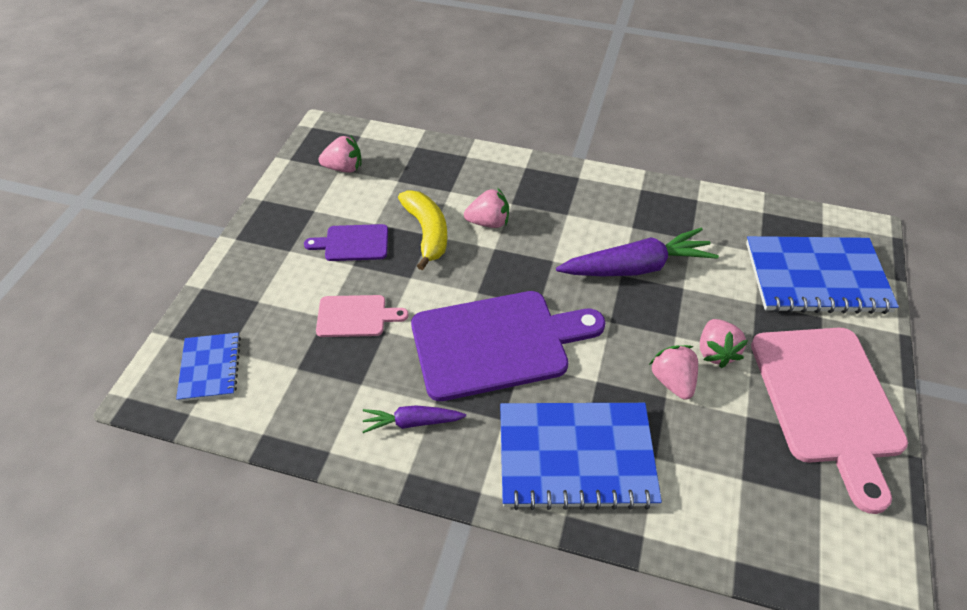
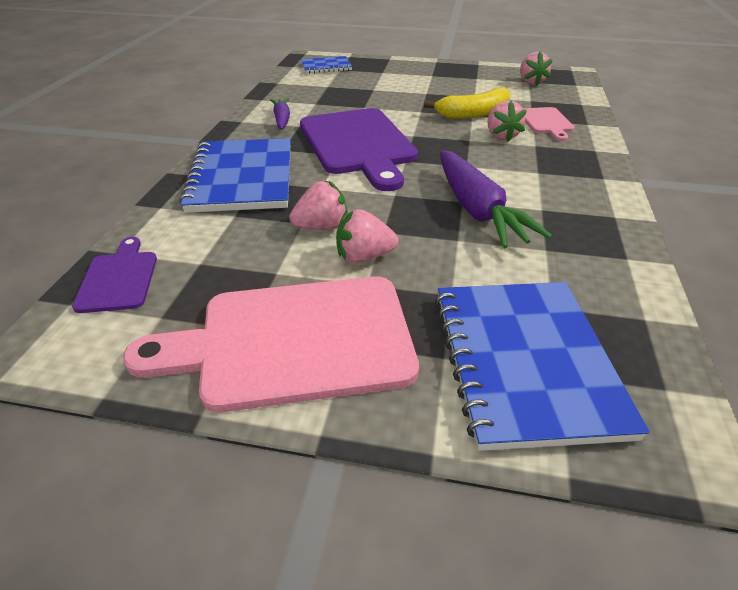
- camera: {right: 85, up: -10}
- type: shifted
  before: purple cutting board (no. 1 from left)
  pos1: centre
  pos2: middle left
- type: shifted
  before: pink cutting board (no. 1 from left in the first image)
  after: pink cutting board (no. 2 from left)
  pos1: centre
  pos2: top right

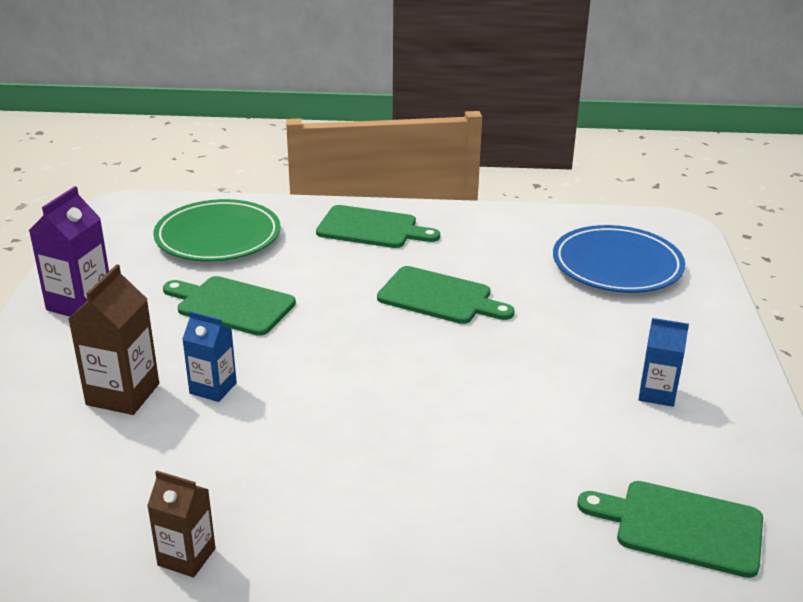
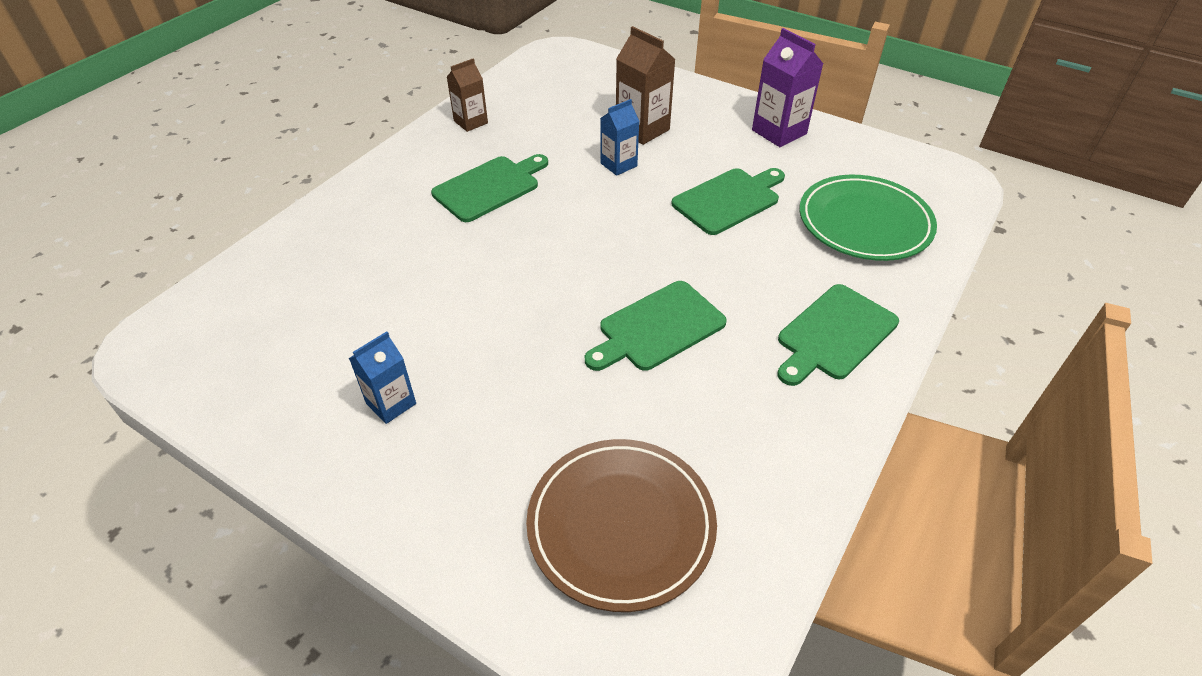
- camera: {right: 120, up: 15}
- type: repainted
  before: blue plate
  after: brown plate
  pos1: middle right
  pos2: bottom centre
- type: shifted
  before: green cutting board (no. 4 from left in the first image)
  after: green cutting board (no. 1 from left)
  pos1: bottom right
  pos2: top centre

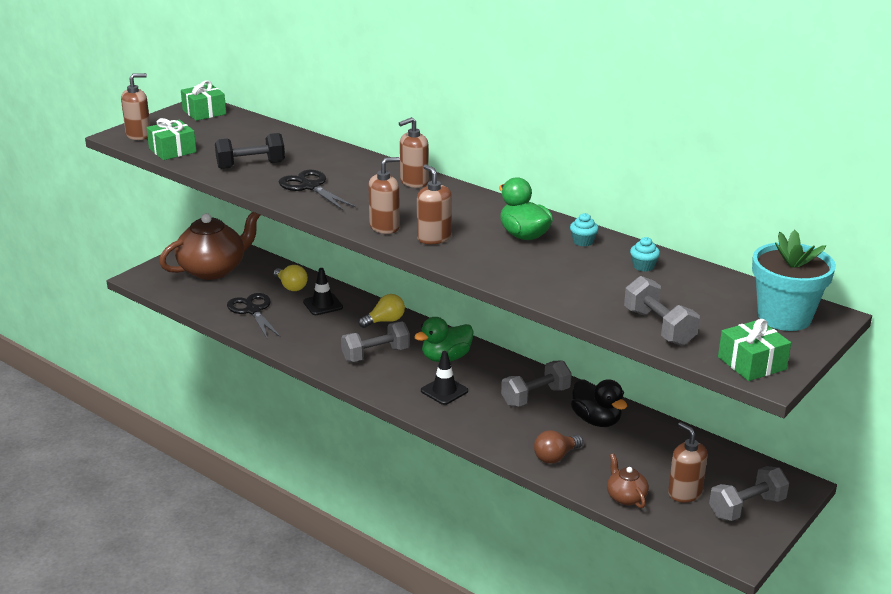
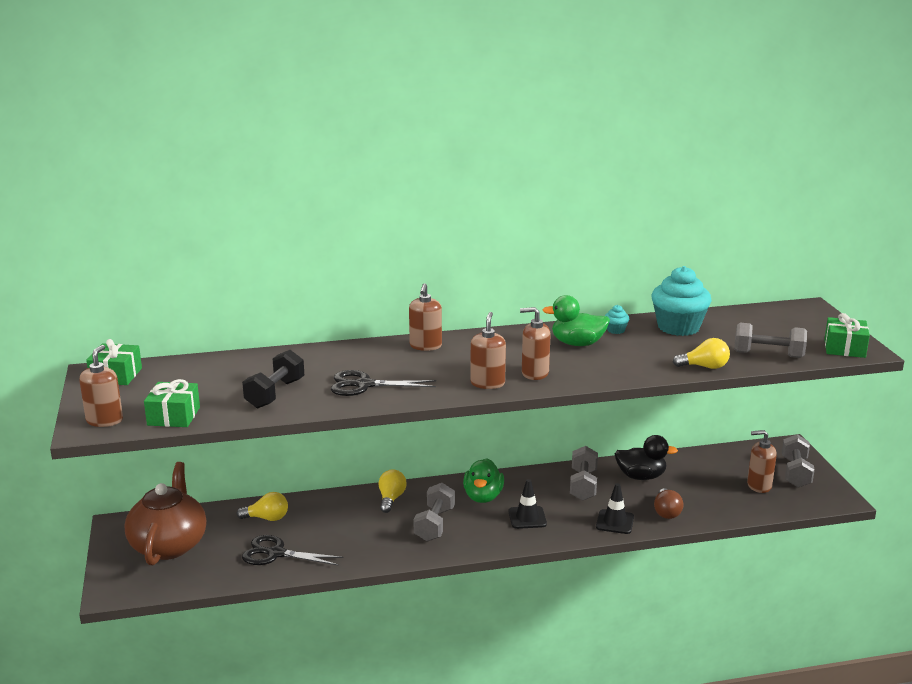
- camera: {right: -50, up: -5}
- type: shifted
  before: black traffic cone (no. 1 from left in the first image)
  after: black traffic cone (no. 2 from left)
  pos1: centre
  pos2: bottom right
- type: gone
  before: brown teapot (no. 2 from left)
  pos1: bottom right
- type: scaled
  before: turquoise cupcake (no. 2 from left)
  pos1: middle right
  pos2: middle right
  scale: 2.38
- type: gone
  before: turquoise flower pot
  pos1: middle right
- type: new
  after: yellow light bulb (no. 3 from left)
  pos2: middle right

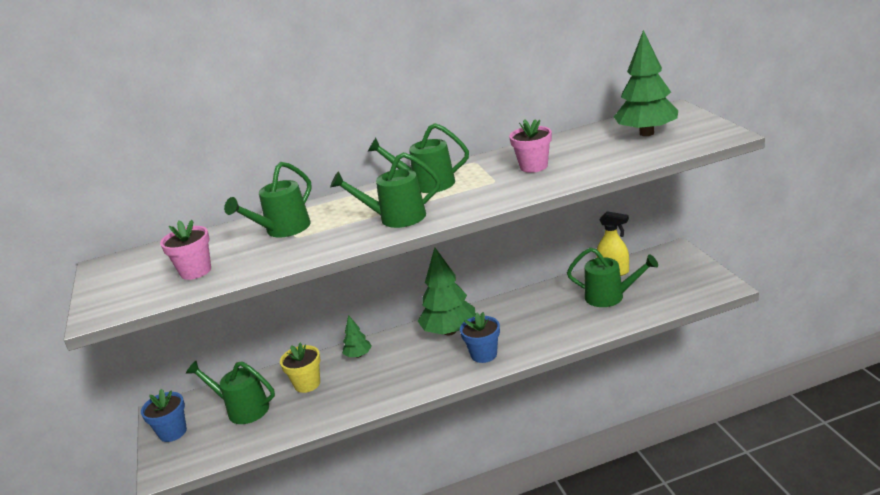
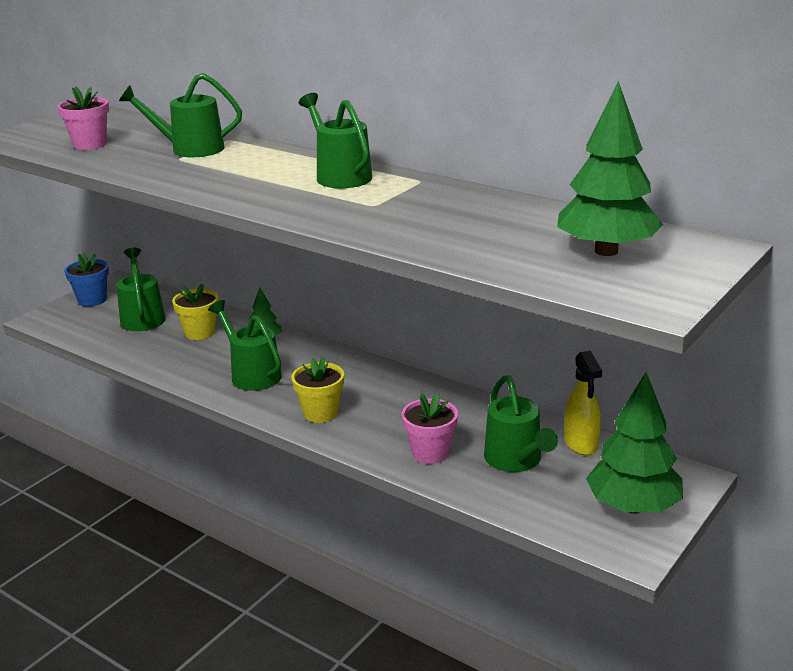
- camera: {right: 50, up: 0}
- type: shifted
  before: green watering can (no. 3 from left)
  pos1: centre
  pos2: middle left
- type: shifted
  before: green tree (no. 2 from left in the first image)
  after: green tree (no. 3 from left)
  pos1: centre
  pos2: middle right
- type: repainted
  before: blue flower pot (no. 2 from left)
  after: yellow flower pot (no. 2 from left)
  pos1: bottom centre
  pos2: centre
- type: shifted
  before: pink flower pot (no. 2 from left)
  pos1: top centre
  pos2: centre

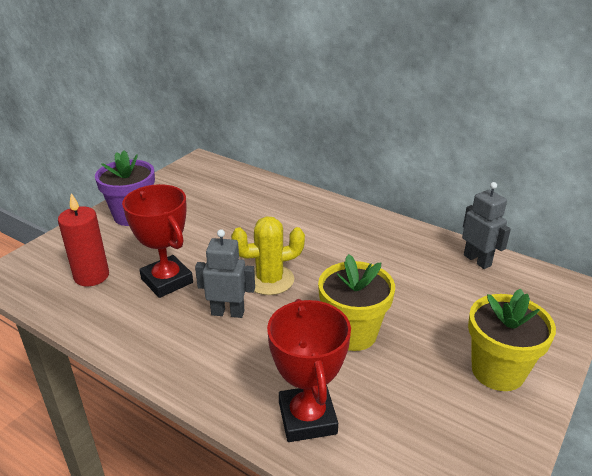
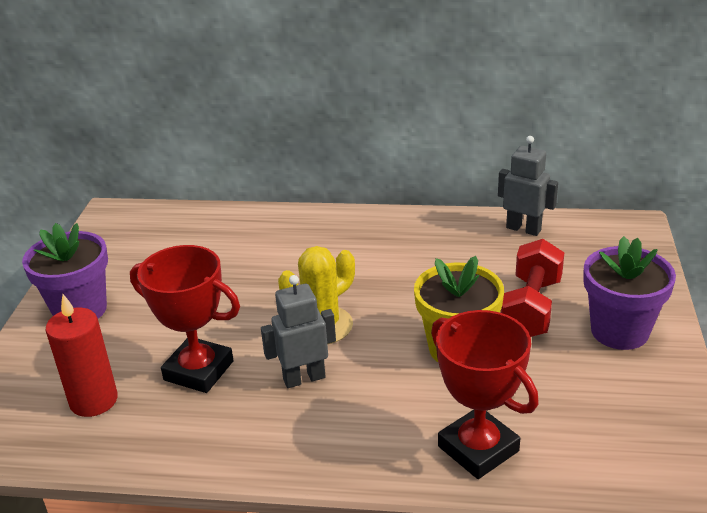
- camera: {right: -25, up: 0}
- type: repainted
  before: yellow flower pot (no. 2 from left)
  after: purple flower pot (no. 2 from left)
  pos1: bottom right
  pos2: middle right
- type: new
  after: red dumbbell
  pos2: middle right

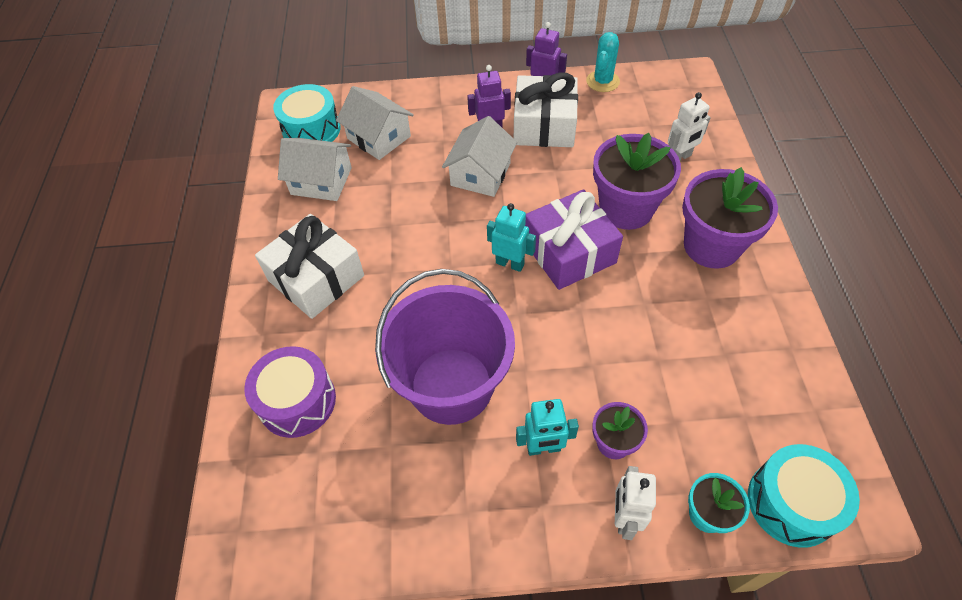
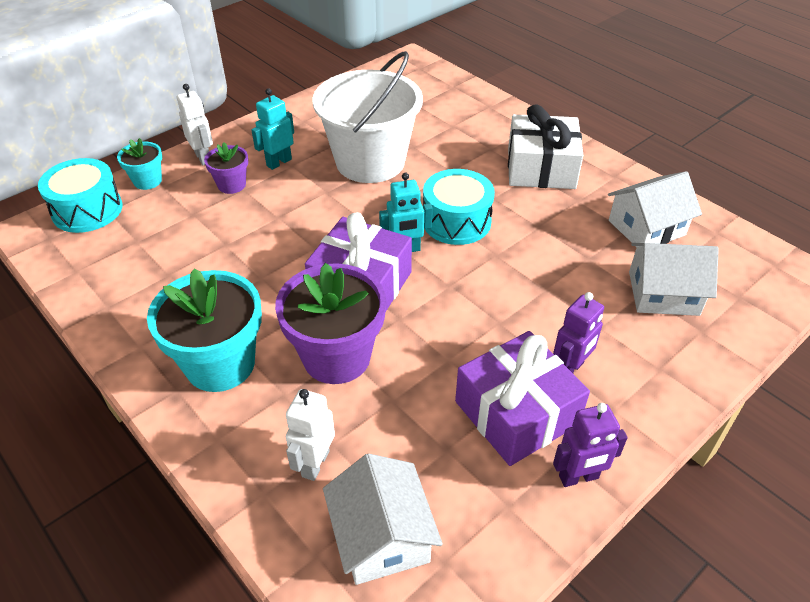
- camera: {right: 140, up: -10}
- type: gone
  before: purple drum
  pos1: middle left
- type: shifted
  before: turquoise drum (no. 1 from left in the first image)
  after: turquoise drum (no. 2 from left)
  pos1: top left
  pos2: centre
- type: repainted
  before: purple bucket
  after: white bucket
  pos1: centre
  pos2: top centre
- type: shifted
  before: white house (no. 3 from left in the first image)
  after: white house (no. 1 from left)
  pos1: top centre
  pos2: bottom centre
- type: repainted
  before: white gift (no. 2 from left)
  after: purple gift (no. 2 from left)
  pos1: top centre
  pos2: centre
- type: gone
  before: turquoise cactus
  pos1: top centre
- type: repainted
  before: purple flower pot (no. 3 from left)
  after: turquoise flower pot (no. 2 from left)
  pos1: middle right
  pos2: middle left

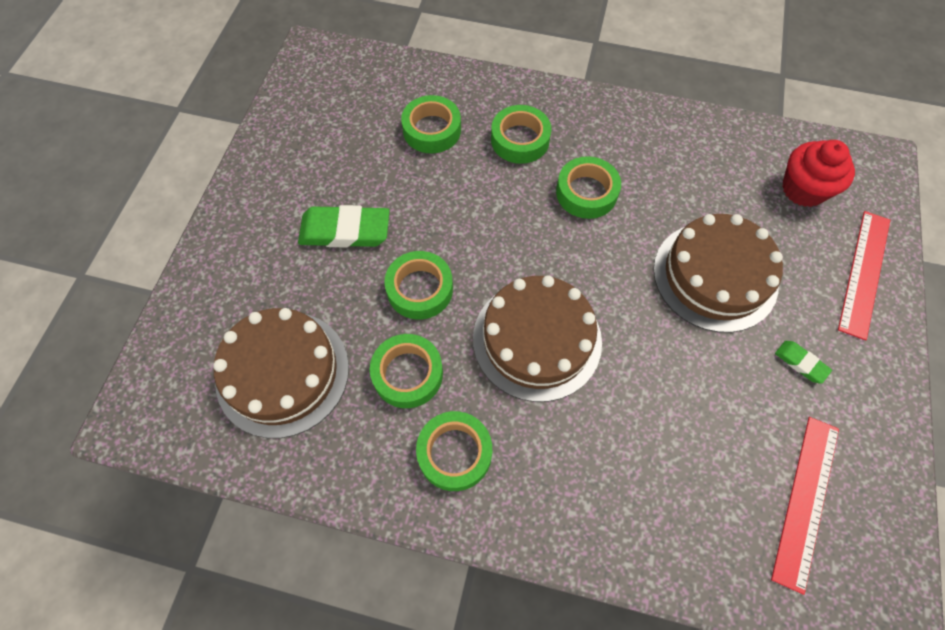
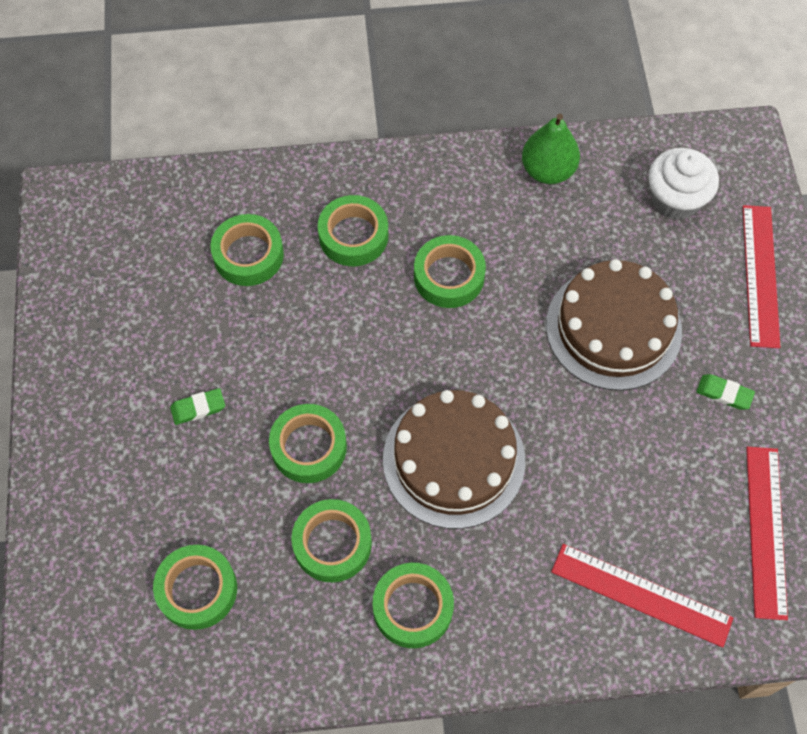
- camera: {right: -20, up: 0}
- type: swapped
  before: brown cake (no. 1 from left)
  after: green tape (no. 1 from left)
  pos1: middle left
  pos2: bottom left
- type: scaled
  before: green eraser (no. 1 from left)
  pos1: centre
  pos2: middle left
  scale: 0.5
- type: repainted
  before: red cupcake
  after: white cupcake
  pos1: top right
  pos2: top right
- type: new
  after: green pear
  pos2: top right
- type: new
  after: red ruler (no. 1 from left)
  pos2: bottom right

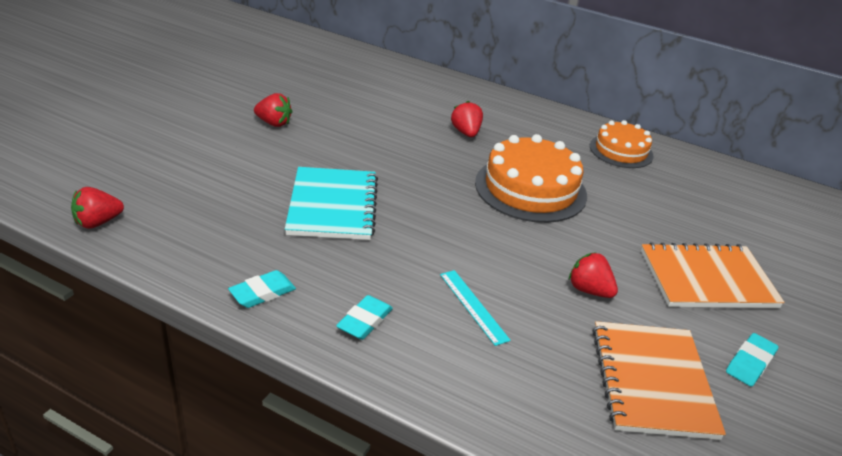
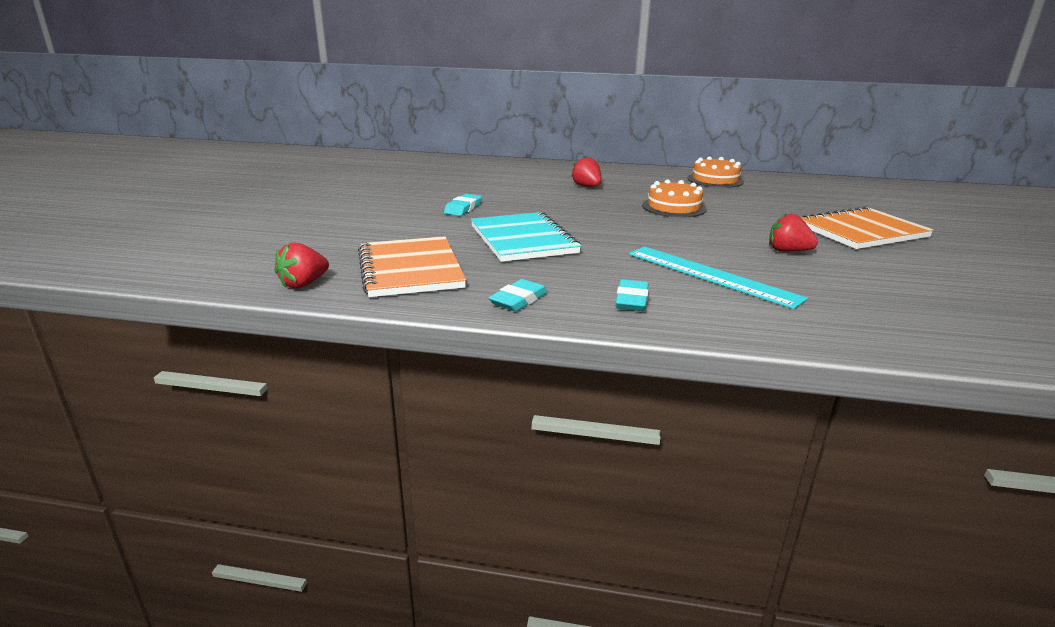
- camera: {right: -15, up: -10}
- type: gone
  before: red strawberry (no. 2 from left)
  pos1: top left
- type: scaled
  before: turquoise ruler
  pos1: bottom centre
  pos2: middle right
  scale: 1.71
- type: scaled
  before: orange cake (no. 1 from left)
  pos1: centre
  pos2: top centre
  scale: 0.62
- type: shifted
  before: orange notebook (no. 1 from left)
  pos1: bottom right
  pos2: centre
- type: shifted
  before: turquoise eraser (no. 3 from left in the first image)
  after: turquoise eraser (no. 1 from left)
  pos1: bottom right
  pos2: top centre

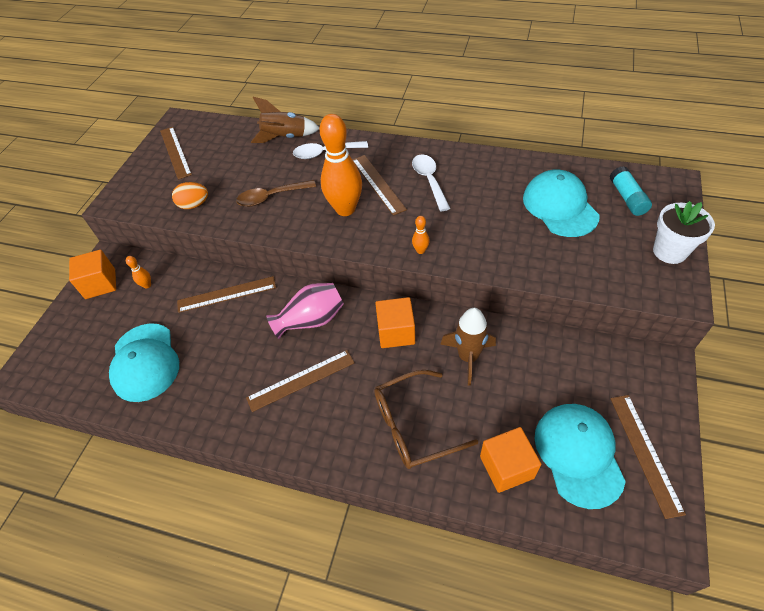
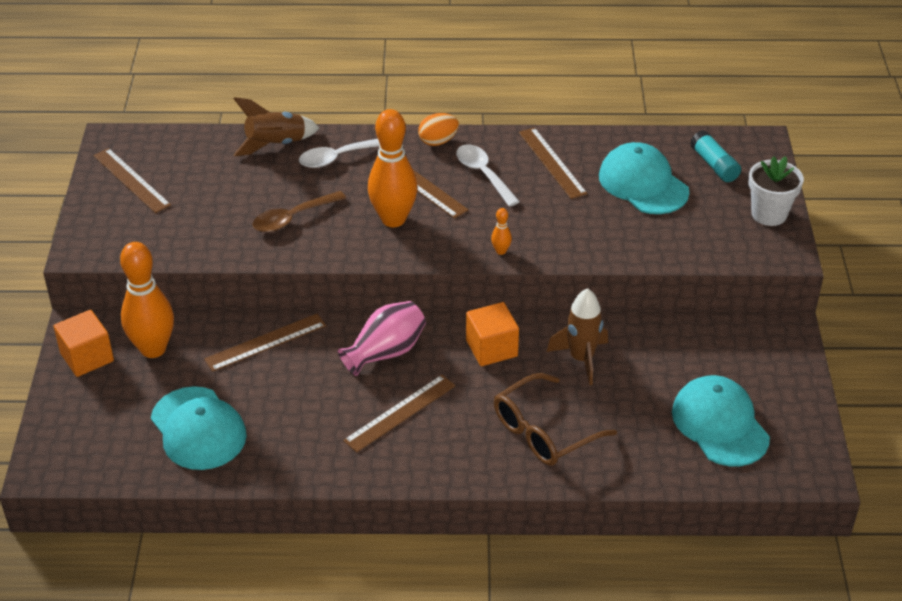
- camera: {right: -20, up: -10}
- type: scaled
  before: orange bowling pin (no. 1 from left)
  pos1: middle left
  pos2: middle left
  scale: 2.46
- type: shifted
  before: orange egg
  pos1: top left
  pos2: top centre
- type: gone
  before: orange cube (no. 3 from left)
  pos1: bottom right
- type: shifted
  before: brown ruler (no. 5 from left)
  pos1: bottom right
  pos2: top centre

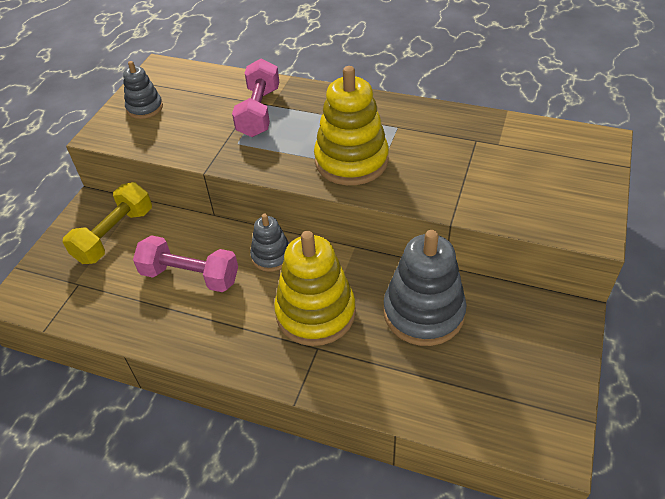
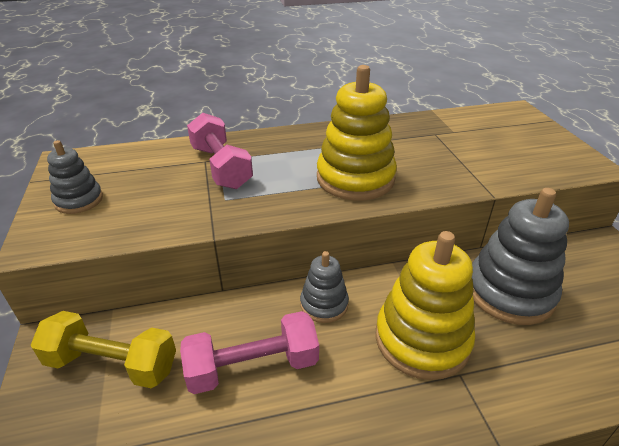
- camera: {right: -35, up: -10}
- type: rotated
  before: yellow dumbbell
  pos1: middle left
  pos2: bottom left
  turn: -75

